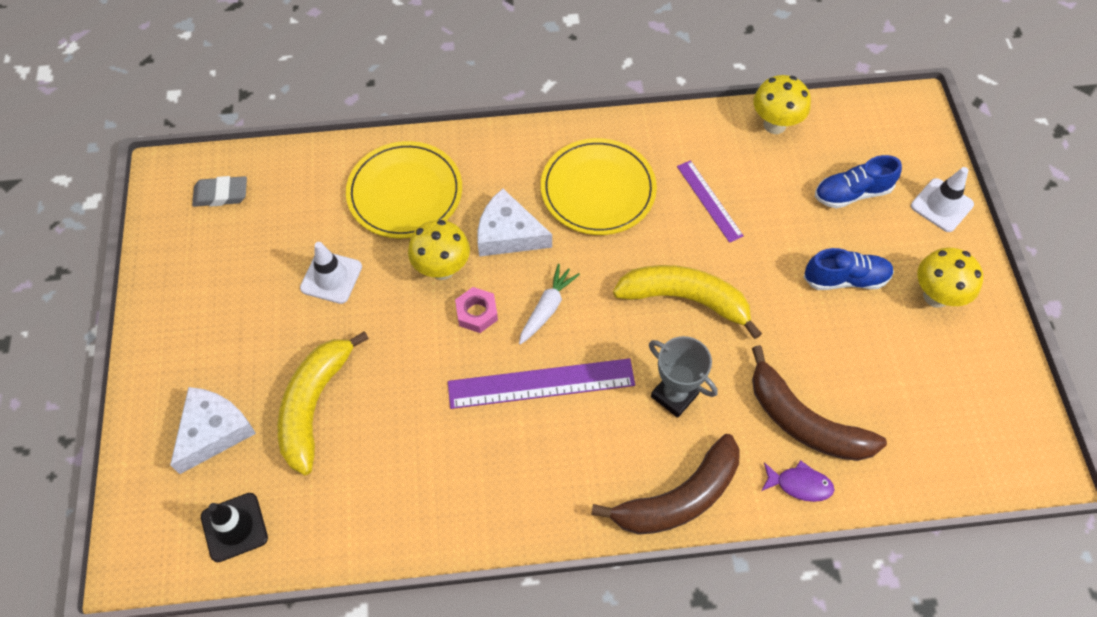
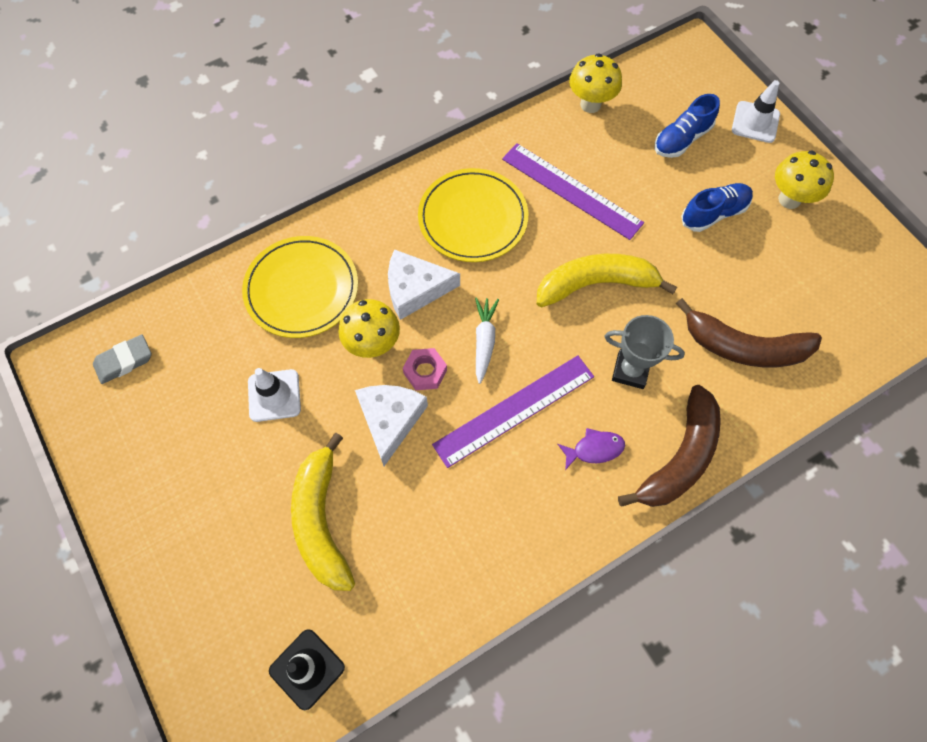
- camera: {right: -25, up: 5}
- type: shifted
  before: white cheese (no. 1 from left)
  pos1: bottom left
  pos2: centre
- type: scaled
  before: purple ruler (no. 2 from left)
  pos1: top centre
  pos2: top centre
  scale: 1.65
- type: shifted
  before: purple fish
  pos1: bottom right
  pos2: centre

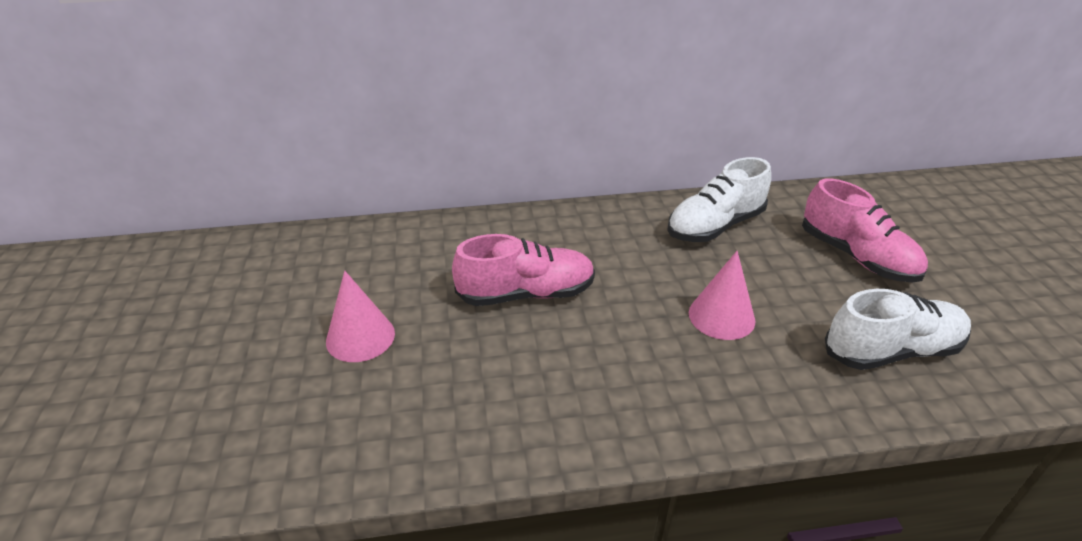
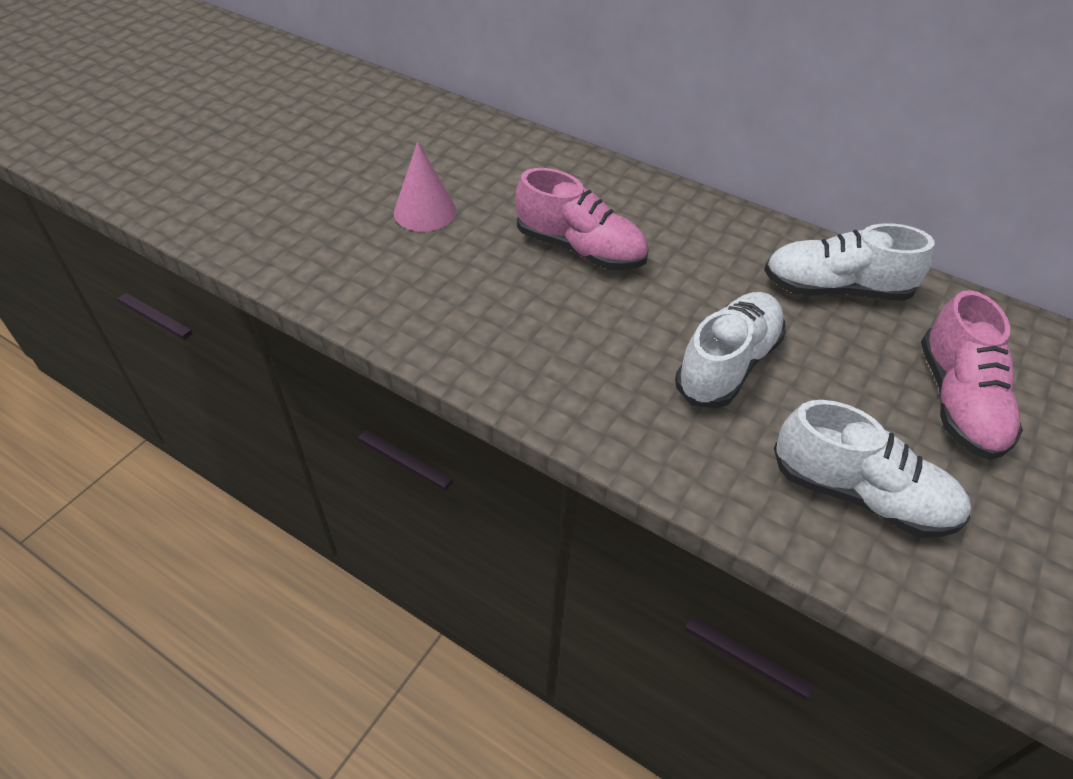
- camera: {right: 40, up: 10}
- type: swapped
  before: pink cone (no. 2 from left)
  after: white shoe (no. 1 from left)
  pos1: middle right
  pos2: middle right

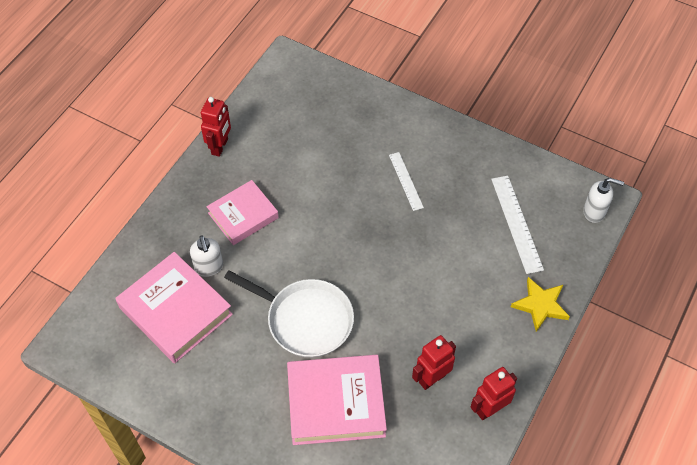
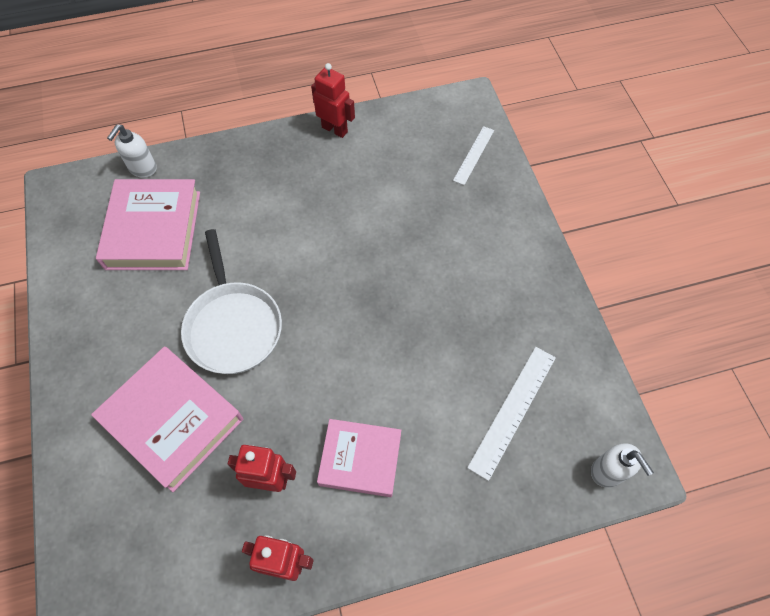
- camera: {right: 45, up: 5}
- type: shifted
  before: white soap dispenser (no. 1 from left)
  pos1: middle left
  pos2: top left
- type: rotated
  before: red robot (no. 1 from left in the first image)
  pos1: top left
  pos2: top centre
  turn: -120
- type: shifted
  before: pink book (no. 2 from left in the first image)
  after: pink book (no. 3 from left)
  pos1: centre
  pos2: bottom centre
- type: shifted
  before: white ruler (no. 1 from left)
  pos1: centre
  pos2: top centre
- type: gone
  before: yellow star
  pos1: middle right

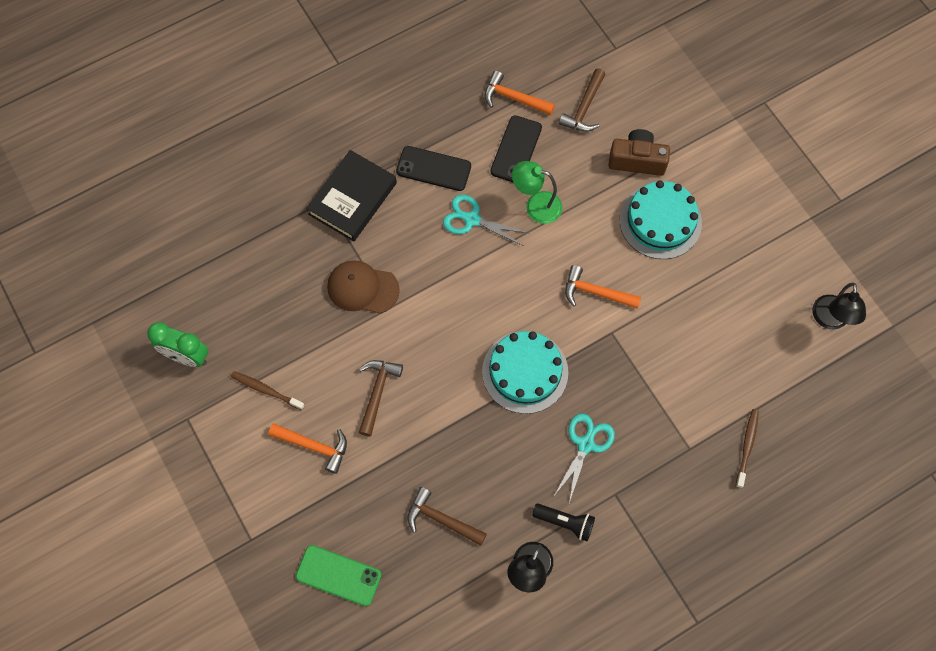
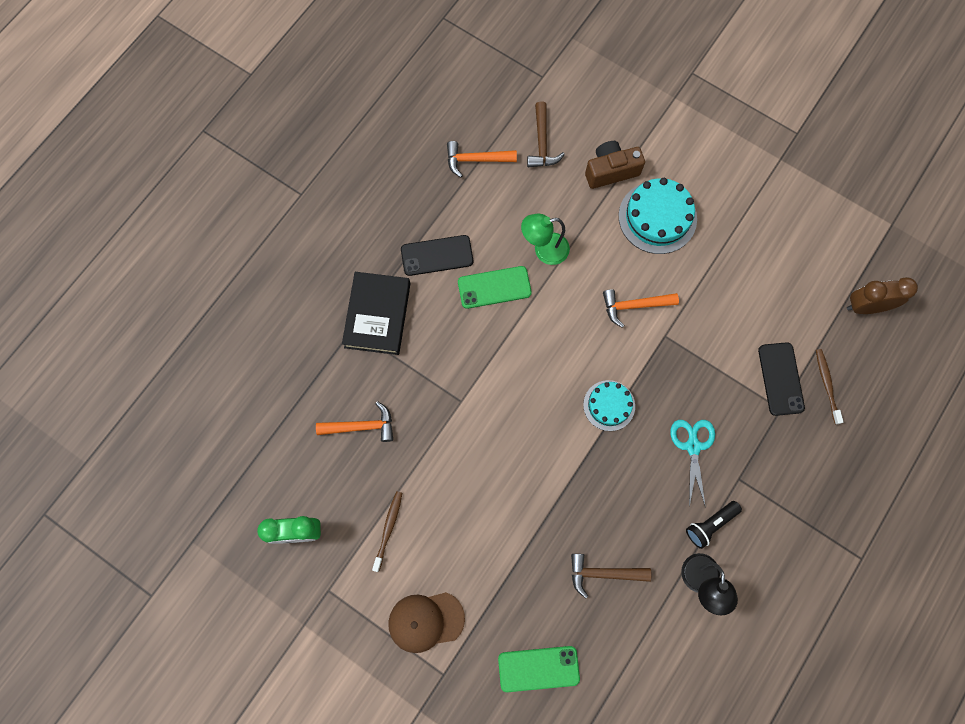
- camera: {right: -25, up: 5}
- type: rotated
  before: brown toothbrush (no. 1 from left)
  pos1: middle left
  pos2: bottom centre
  turn: 105
- type: shifted
  before: orange hammer (no. 1 from left)
  pos1: bottom left
  pos2: centre
- type: shifted
  before: brown cap
  pos1: centre
  pos2: bottom centre
- type: gone
  before: brown hammer (no. 1 from left)
  pos1: centre
- type: swapped
  before: turquoise scissors (no. 1 from left)
  after: green phone (no. 1 from left)
  pos1: centre
  pos2: centre
- type: scaled
  before: turquoise cake (no. 1 from left)
  pos1: centre
  pos2: centre
  scale: 0.62
- type: shifted
  before: black phone (no. 2 from left)
  pos1: top centre
  pos2: middle right
- type: rotated
  before: black flashlight
  pos1: bottom centre
  pos2: bottom right
  turn: 150
- type: gone
  before: black lamp (no. 2 from left)
  pos1: middle right
- type: new
  after: brown clock
  pos2: middle right

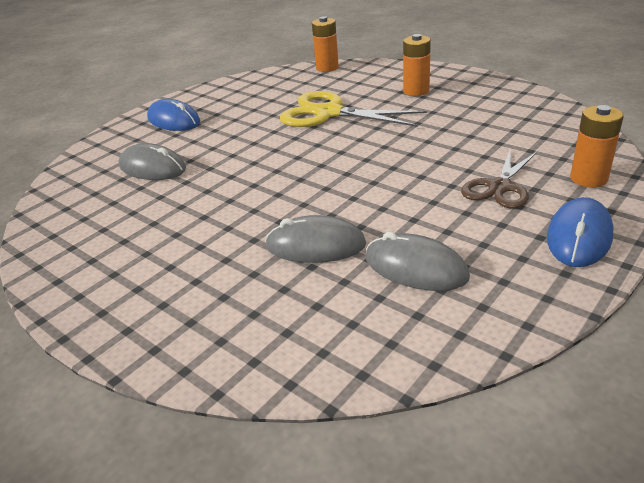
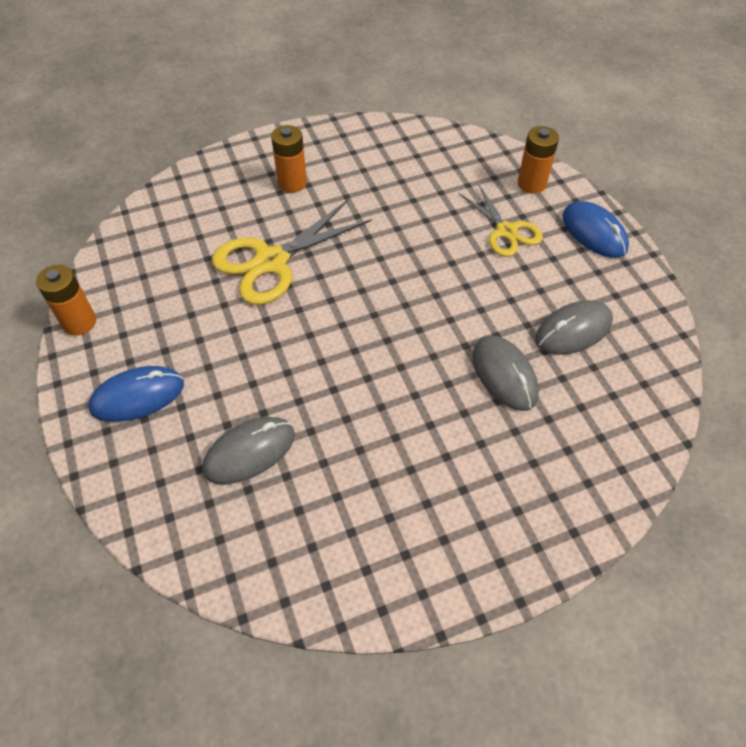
- camera: {right: -65, up: 20}
- type: rotated
  before: grey mouse (no. 2 from left)
  pos1: centre
  pos2: middle right
  turn: -60
- type: shifted
  before: orange battery (no. 1 from left)
  pos1: top centre
  pos2: middle left
- type: repainted
  before: brown scissors
  after: yellow scissors (no. 2 from left)
  pos1: middle right
  pos2: top right

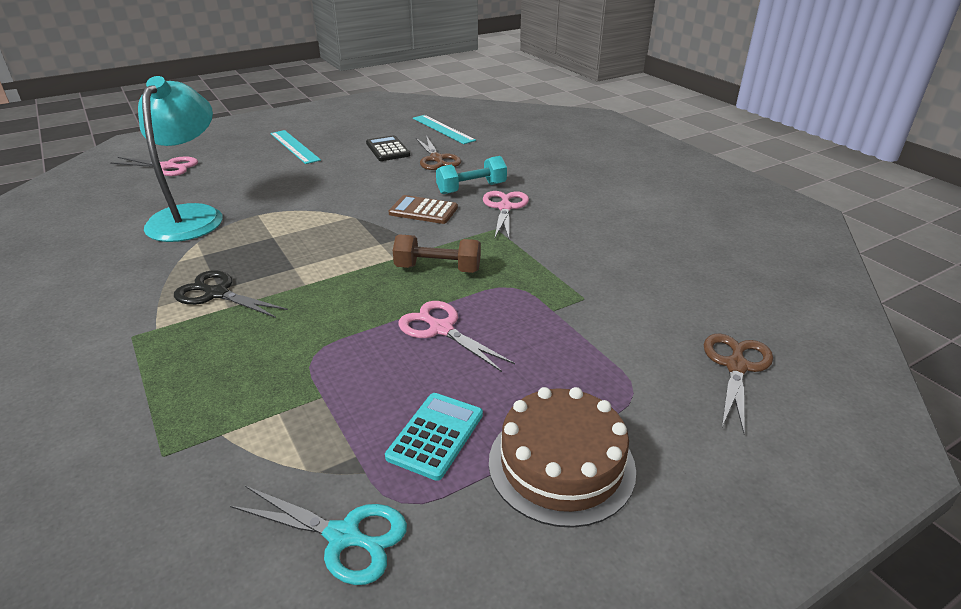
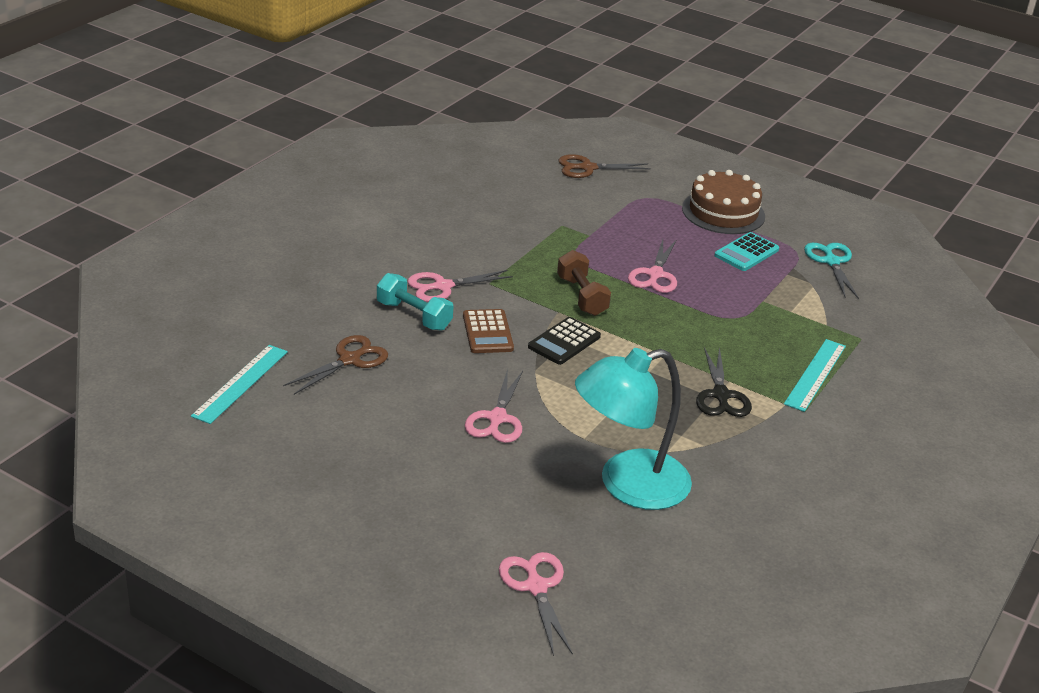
- camera: {right: -120, up: 0}
- type: shifted
  before: turquoise ruler (no. 1 from left in the first image)
  after: turquoise ruler (no. 2 from left)
  pos1: top left
  pos2: middle right
- type: shifted
  before: black calculator
  pos1: top centre
  pos2: centre
- type: rotated
  before: turquoise calculator
  pos1: bottom centre
  pos2: middle right
  turn: -45
- type: new
  after: pink scissors (no. 2 from left)
  pos2: centre

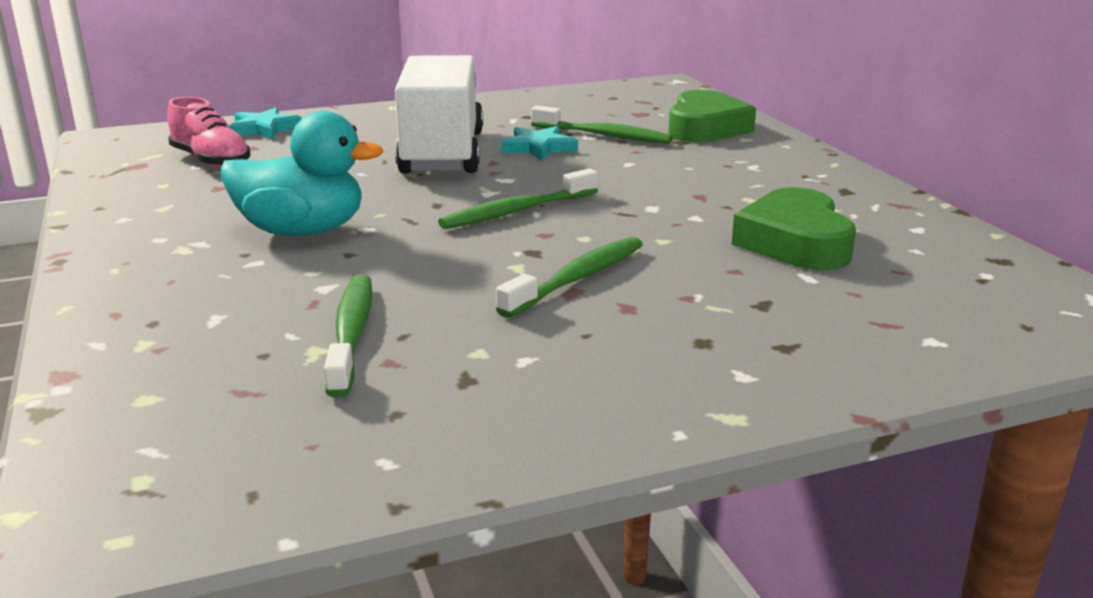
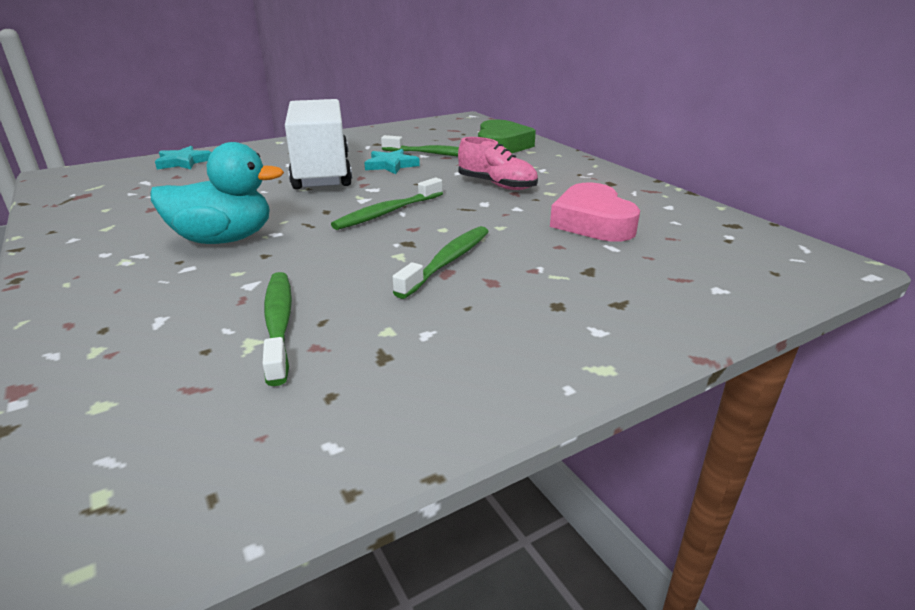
- camera: {right: -10, up: 5}
- type: shifted
  before: pink shoe
  pos1: top left
  pos2: top centre
- type: repainted
  before: green heart (no. 2 from left)
  after: pink heart
  pos1: middle right
  pos2: centre

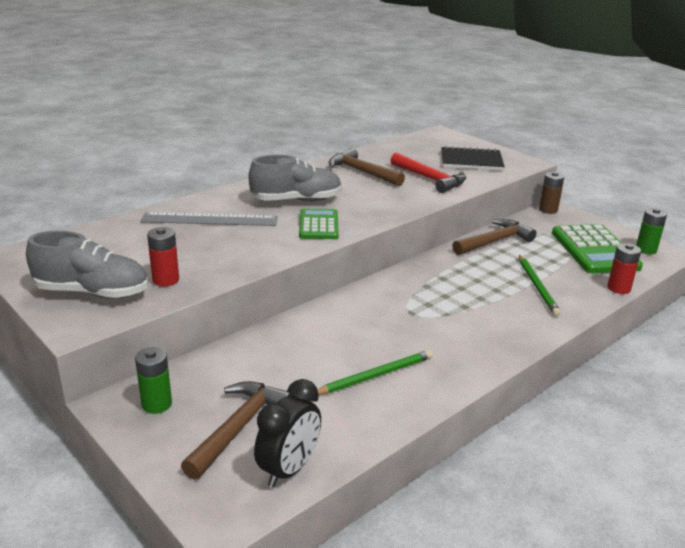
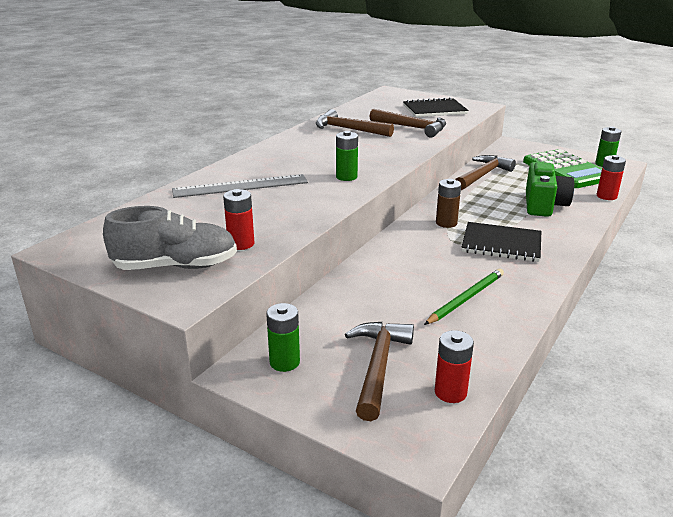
- camera: {right: -15, up: 0}
- type: gone
  before: grey shoe (no. 2 from left)
  pos1: top centre
- type: swapped
  before: black clock
  after: red battery (no. 2 from left)
  pos1: bottom centre
  pos2: bottom right
- type: swapped
  before: green calculator (no. 1 from left)
  after: green battery (no. 2 from left)
  pos1: centre
  pos2: top centre
- type: repainted
  before: red hammer
  after: brown hammer (no. 3 from left)
  pos1: top centre
  pos2: top centre
- type: swapped
  before: green pencil (no. 2 from left)
  after: green camera
  pos1: middle right
  pos2: middle right
- type: shifted
  before: brown battery
  pos1: middle right
  pos2: centre
- type: new
  after: black notebook (no. 2 from left)
  pos2: middle right

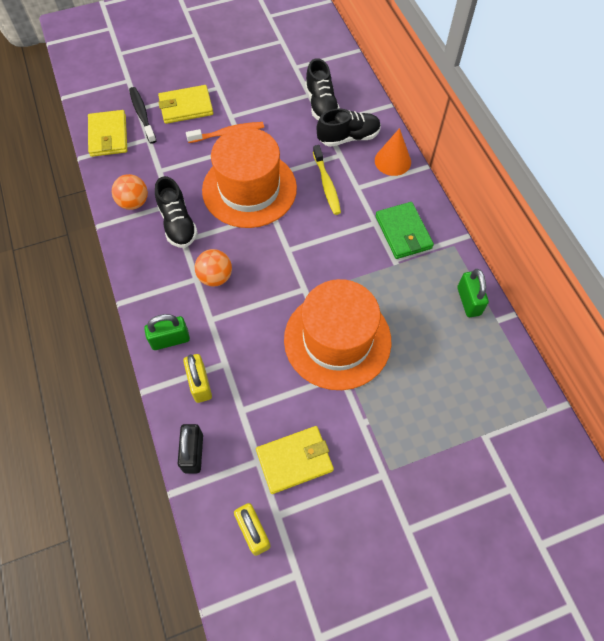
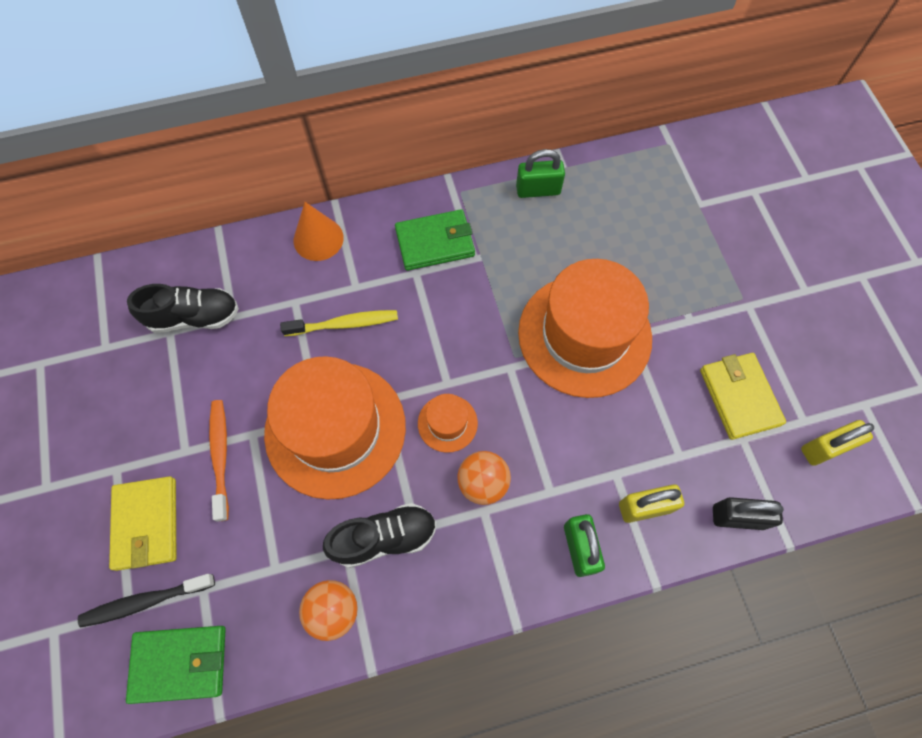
- camera: {right: -85, up: 5}
- type: repainted
  before: yellow wallet (no. 1 from left)
  after: green wallet (no. 1 from left)
  pos1: top left
  pos2: bottom left
- type: gone
  before: black shoe (no. 3 from left)
  pos1: top centre
- type: new
  after: orange hat (no. 2 from left)
  pos2: centre

